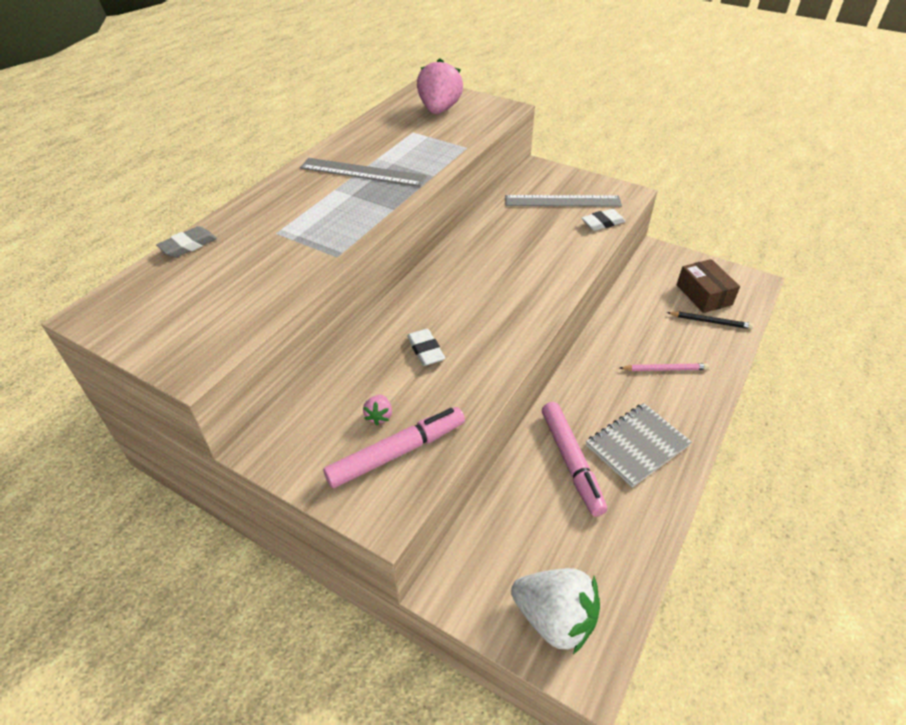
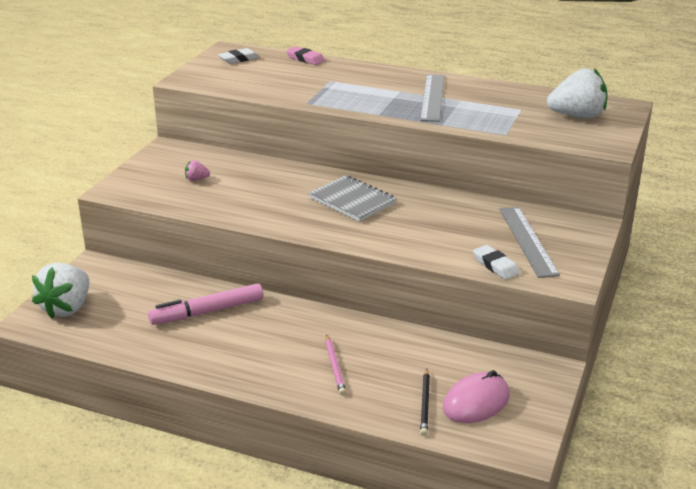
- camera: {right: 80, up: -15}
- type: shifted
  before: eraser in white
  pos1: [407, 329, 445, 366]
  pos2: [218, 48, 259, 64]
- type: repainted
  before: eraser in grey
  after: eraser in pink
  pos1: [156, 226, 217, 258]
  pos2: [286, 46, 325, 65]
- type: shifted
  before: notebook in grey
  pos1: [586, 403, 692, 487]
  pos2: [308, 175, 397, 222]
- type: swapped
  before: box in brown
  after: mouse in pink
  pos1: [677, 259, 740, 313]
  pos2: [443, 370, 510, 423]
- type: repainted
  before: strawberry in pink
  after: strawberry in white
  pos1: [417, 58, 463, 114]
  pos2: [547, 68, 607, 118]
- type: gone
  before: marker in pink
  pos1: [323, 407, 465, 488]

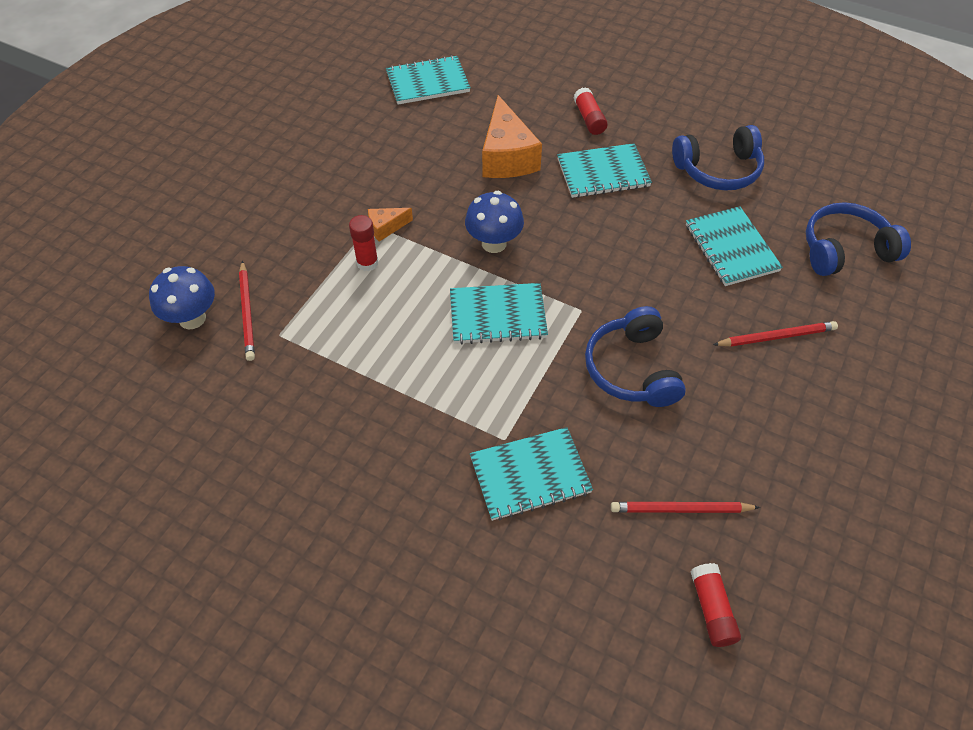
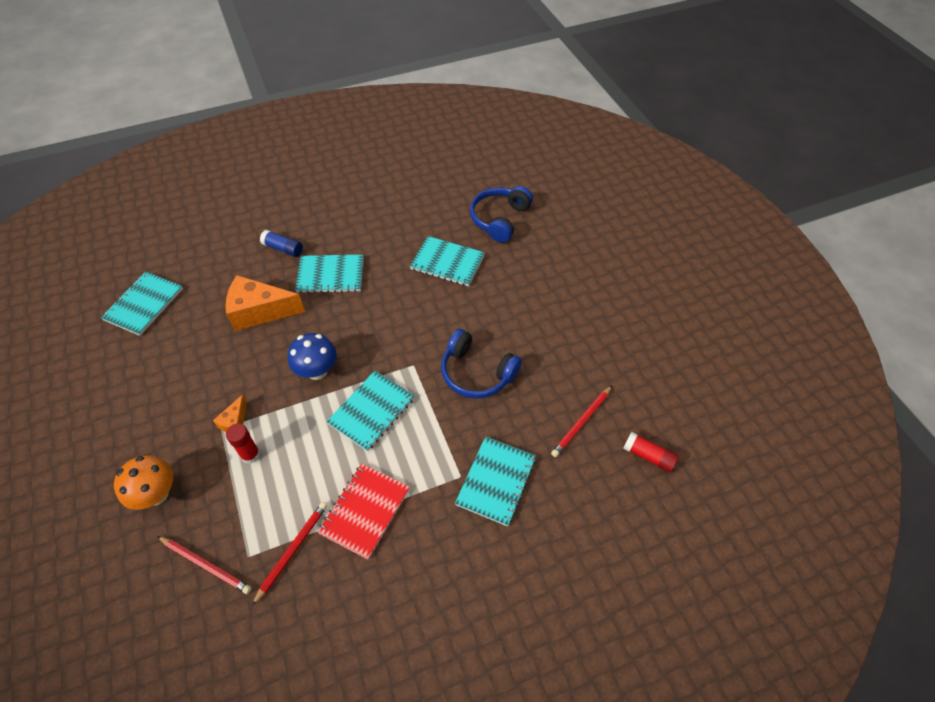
- camera: {right: -50, up: 0}
- type: new
  after: mushroom in orange
  pos2: [114, 456, 173, 510]
- type: rotated
  before: cheese in orange
  pos1: [482, 95, 542, 178]
  pos2: [225, 275, 305, 331]
  turn: 150
- type: shifted
  before: pencil in red
  pos1: [713, 321, 838, 347]
  pos2: [252, 502, 328, 606]
- type: repainted
  before: glue stick in red
  after: glue stick in blue
  pos1: [573, 87, 608, 135]
  pos2: [260, 230, 303, 257]
- type: rotated
  before: notebook in turquoise
  pos1: [557, 143, 652, 198]
  pos2: [295, 254, 364, 293]
  turn: 60
- type: new
  after: notebook in red
  pos2: [318, 464, 410, 560]
- type: gone
  before: mushroom in blue
  pos1: [149, 266, 215, 329]
- type: gone
  before: headphones in blue
  pos1: [672, 125, 764, 191]

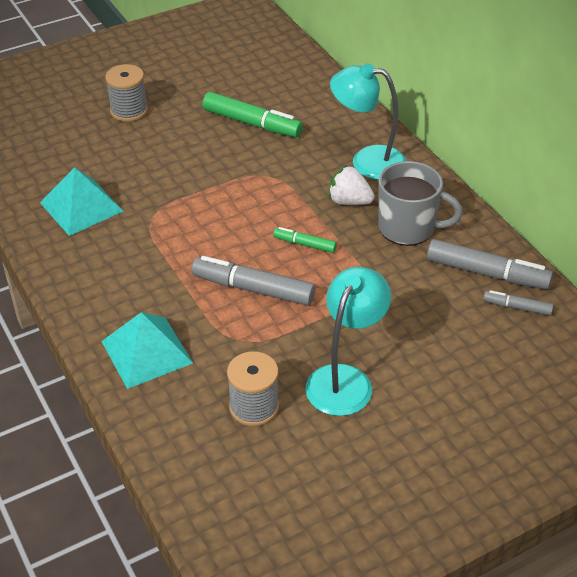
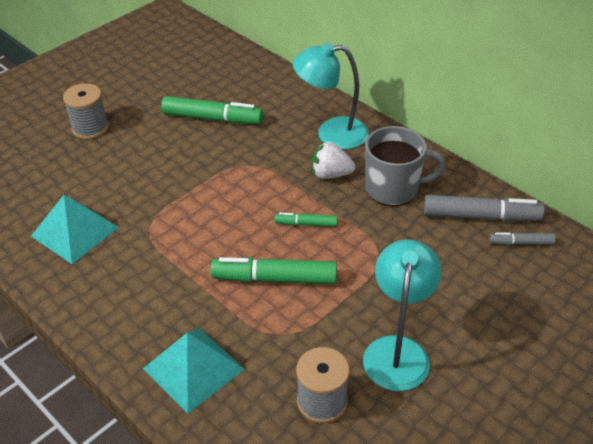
- camera: {right: -15, up: 0}
- type: repainted
  before: marker in grey
  after: marker in green
  pos1: [192, 256, 315, 306]
  pos2: [211, 257, 337, 284]

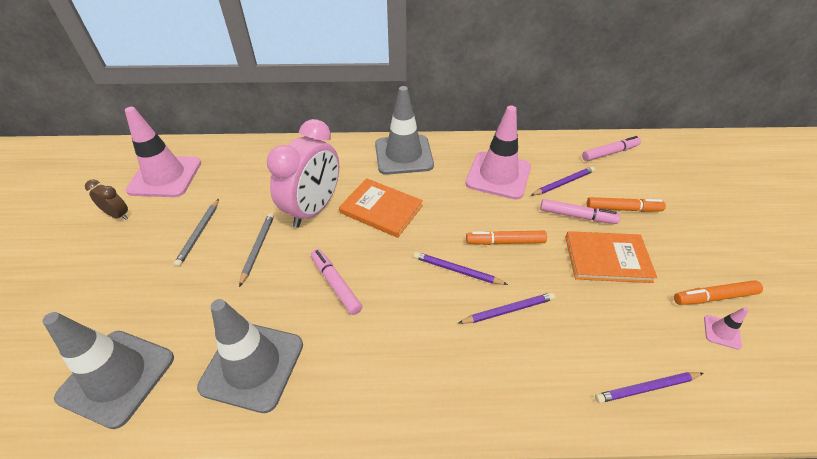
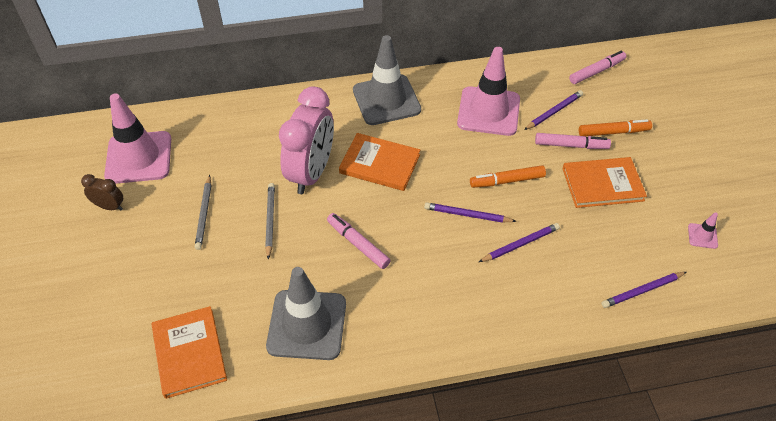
- camera: {right: -10, up: 5}
- type: swapped
  before: traffic cone in grey
  after: book in orange
  pos1: [42, 312, 174, 429]
  pos2: [152, 306, 227, 399]
- type: gone
  before: marker in orange
  pos1: [674, 280, 763, 305]

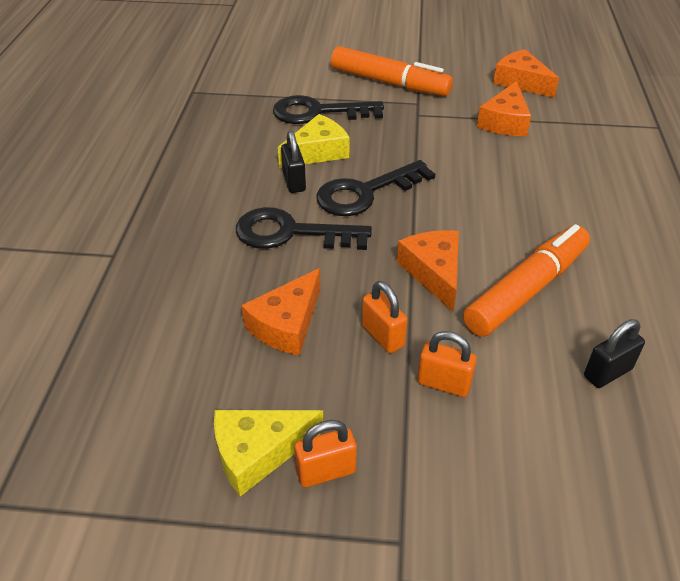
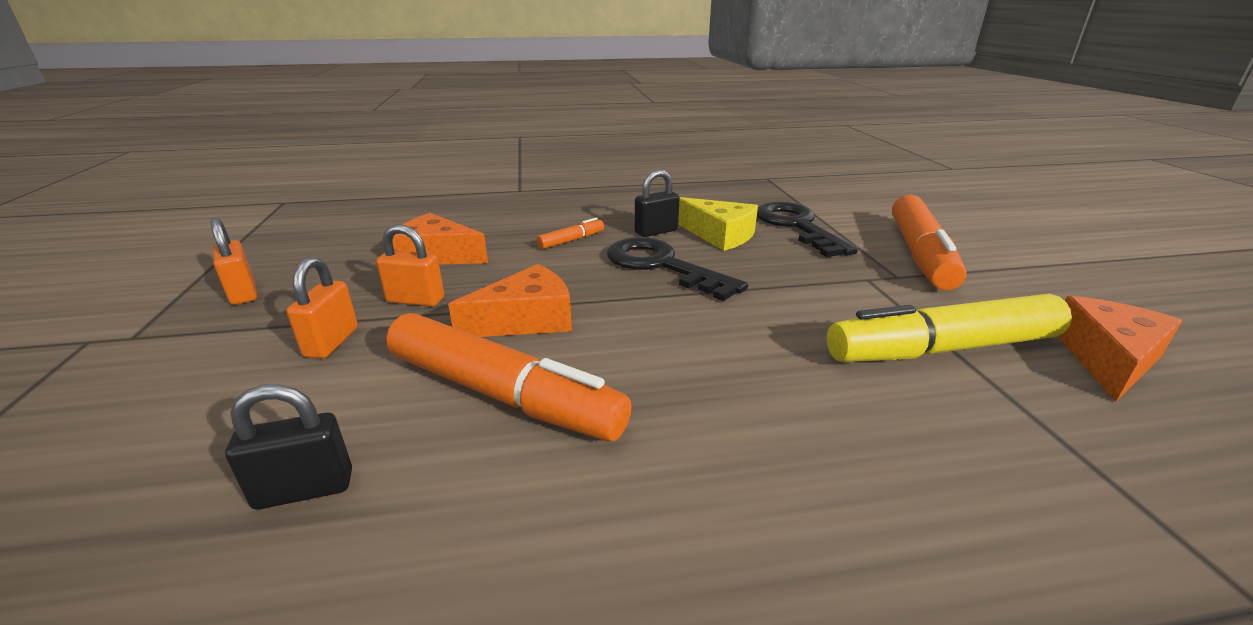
- camera: {right: 75, up: -15}
- type: rotated
  before: padlock in black
  pos1: [584, 319, 645, 388]
  pos2: [225, 384, 352, 510]
  turn: -60
- type: rotated
  before: padlock in orange
  pos1: [362, 281, 408, 353]
  pos2: [376, 224, 444, 307]
  turn: 60
- type: swapped
  before: key in black
  after: marker in orange
  pos1: [236, 207, 372, 250]
  pos2: [536, 217, 604, 249]
- type: swapped
  before: cheese in orange
  after: marker in yellow
  pos1: [477, 81, 531, 136]
  pos2: [827, 293, 1072, 362]
- type: gone
  before: cheese in yellow
  pos1: [214, 410, 323, 496]

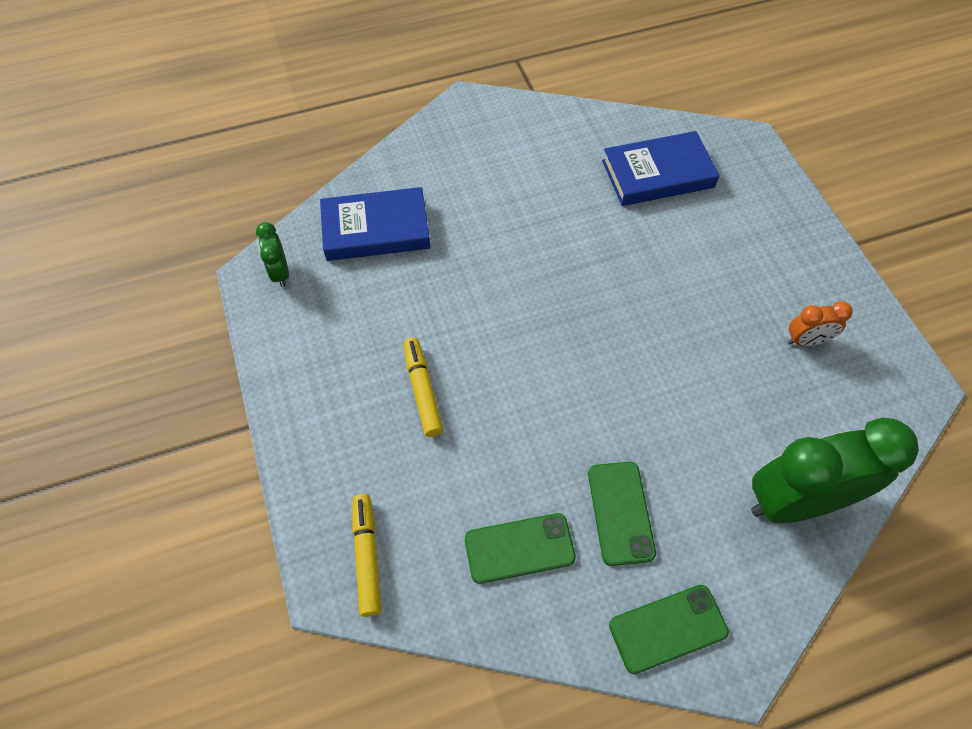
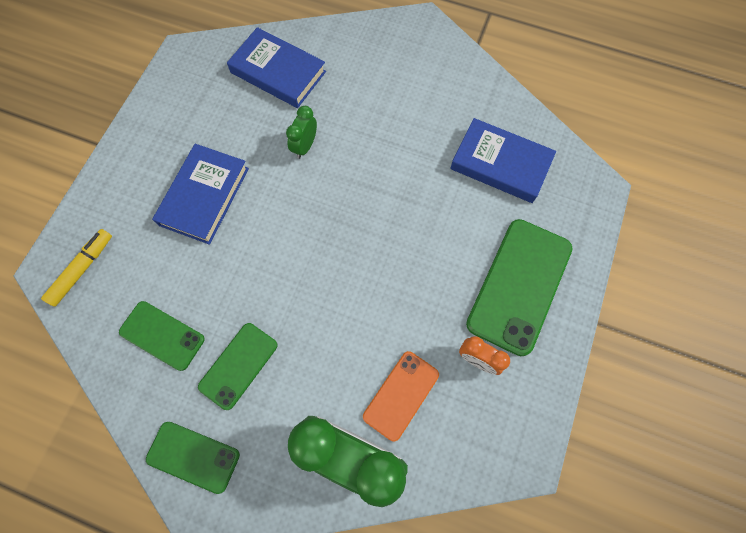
- camera: {right: 40, up: 10}
- type: swapped
  before: marker in yellow
  after: book in blue
  pos1: [403, 338, 443, 437]
  pos2: [152, 144, 249, 245]
- type: shifted
  before: clock in green
  pos1: [256, 222, 289, 287]
  pos2: [286, 106, 317, 159]
- type: new
  after: phone in orange
  pos2: [363, 351, 439, 442]
- type: new
  after: phone in green
  pos2: [466, 219, 572, 356]

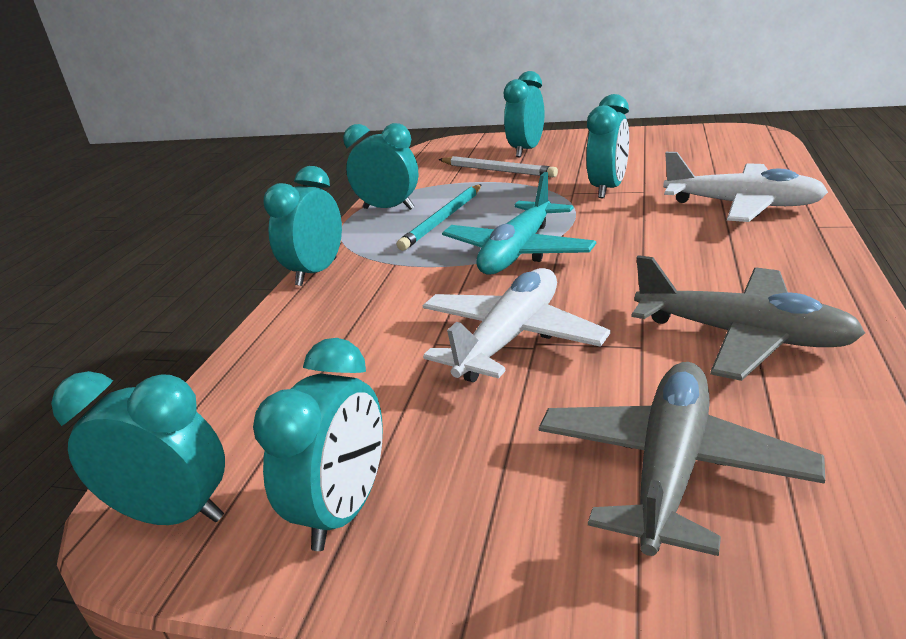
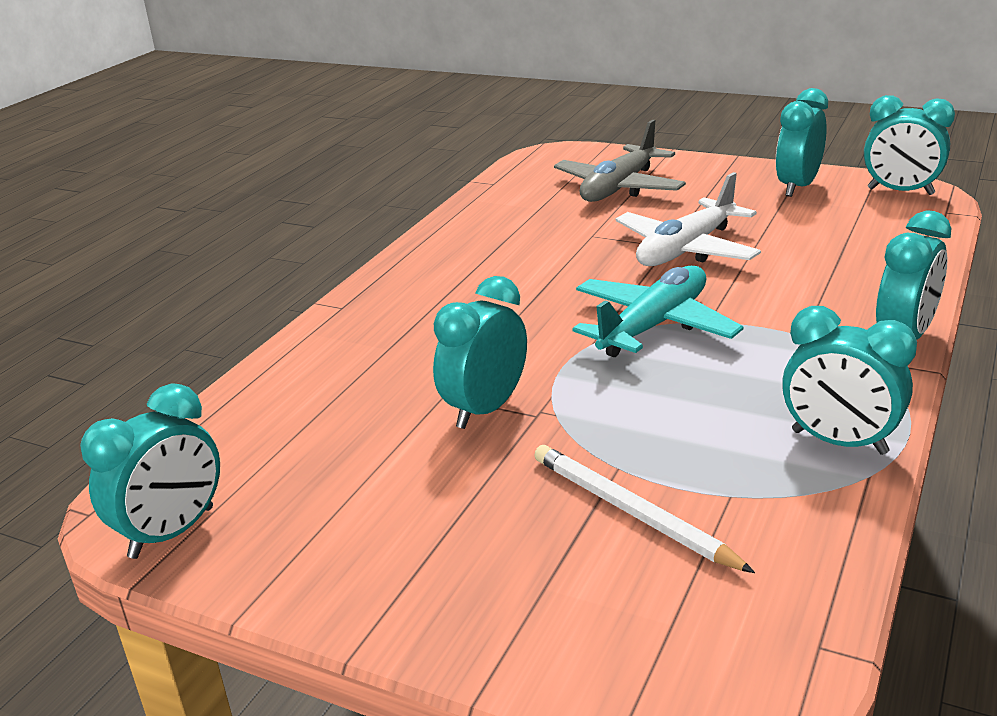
- camera: {right: -170, up: 0}
- type: shifted
  before: clock in turquoise
  pos1: [504, 71, 544, 157]
  pos2: [80, 383, 220, 559]
- type: gone
  before: pencil in turquoise
  pos1: [397, 184, 482, 251]
- type: gone
  before: plane in grey
  pos1: [632, 255, 865, 381]
- type: gone
  before: plane in white
  pos1: [663, 152, 828, 222]

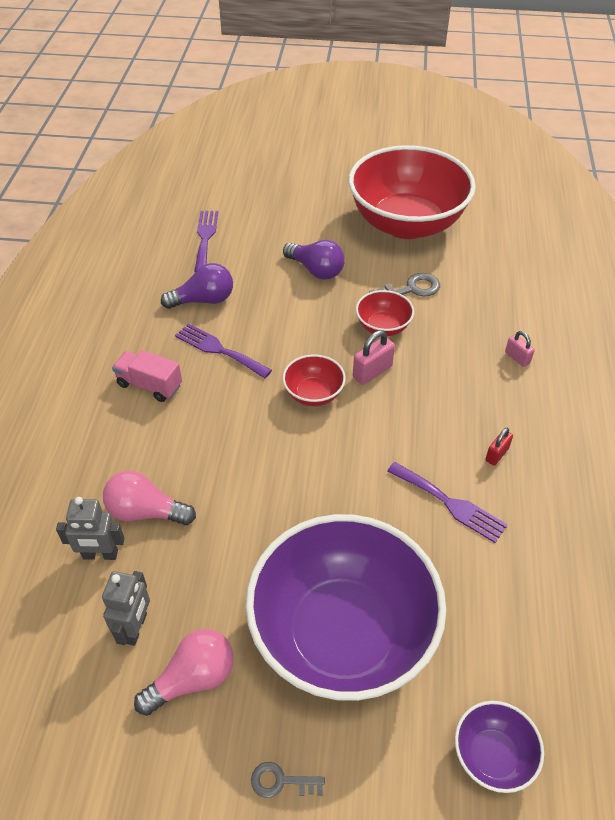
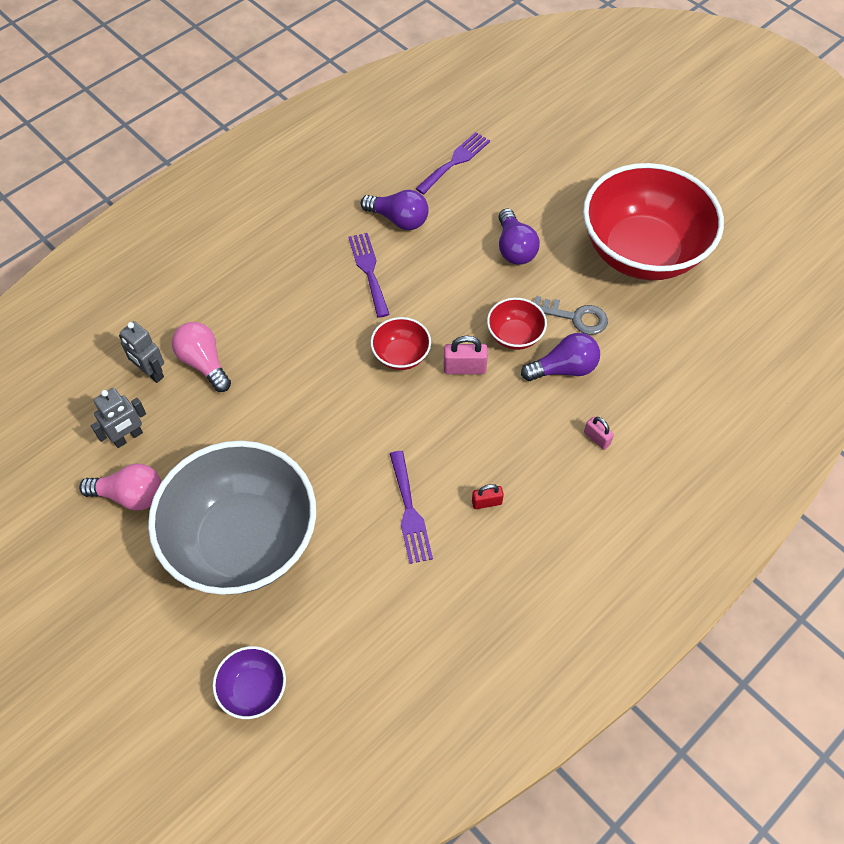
- camera: {right: 40, up: 10}
- type: repainted
  before: bowl in purple
  after: bowl in grey
  pos1: [245, 514, 446, 701]
  pos2: [148, 441, 316, 595]
- type: new
  after: light bulb in purple
  pos2: [521, 333, 600, 381]
- type: rotated
  before: padlock in pink
  pos1: [505, 331, 535, 367]
  pos2: [584, 417, 614, 450]
  turn: -45
- type: gone
  before: truck in pink
  pos1: [112, 350, 182, 402]
- type: gone
  before: key in grey
  pos1: [251, 762, 325, 798]

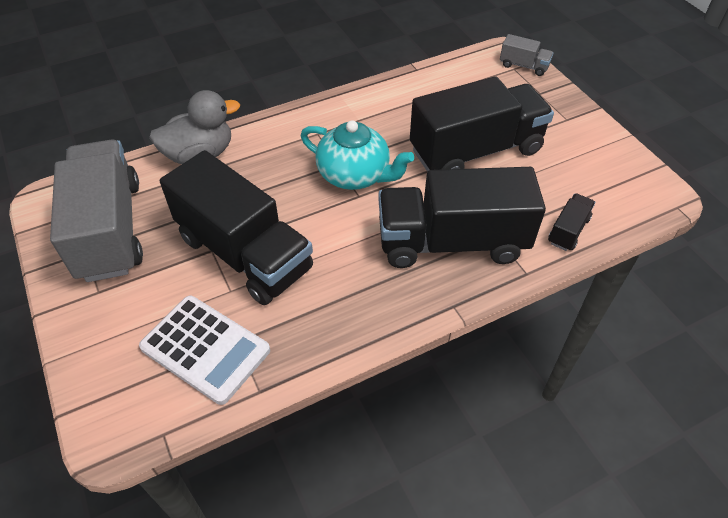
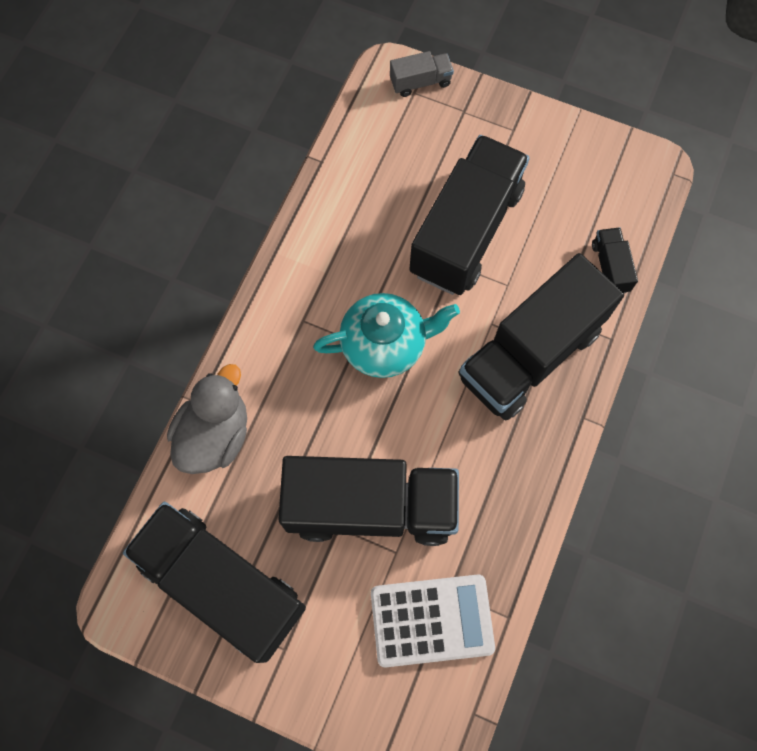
- camera: {right: -40, up: 20}
- type: repainted
  before: truck in grey
  after: truck in black
  pos1: [50, 140, 143, 282]
  pos2: [123, 502, 306, 663]

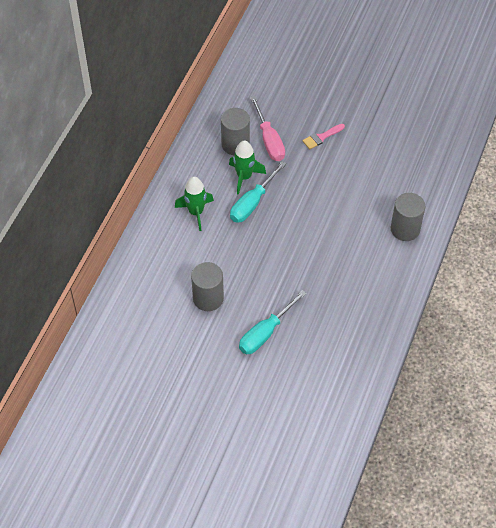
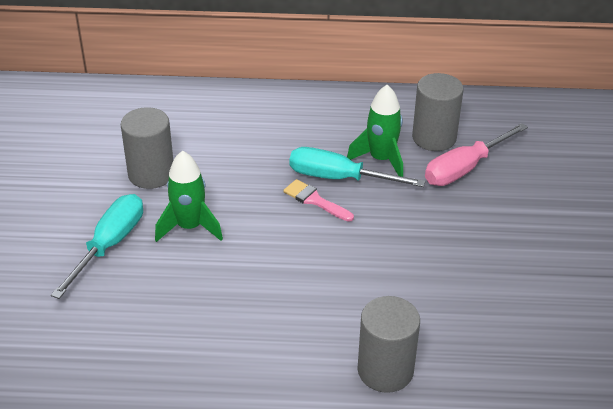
- camera: {right: 70, up: -15}
- type: rotated
  before: screwdriver in turquoise
  pos1: [239, 290, 307, 354]
  pos2: [51, 194, 143, 299]
  turn: 90
- type: shifted
  before: rocket in green
  pos1: [175, 177, 214, 231]
  pos2: [155, 151, 223, 242]
- type: shifted
  before: brush in pink
  pos1: [303, 124, 345, 149]
  pos2: [283, 179, 354, 222]

